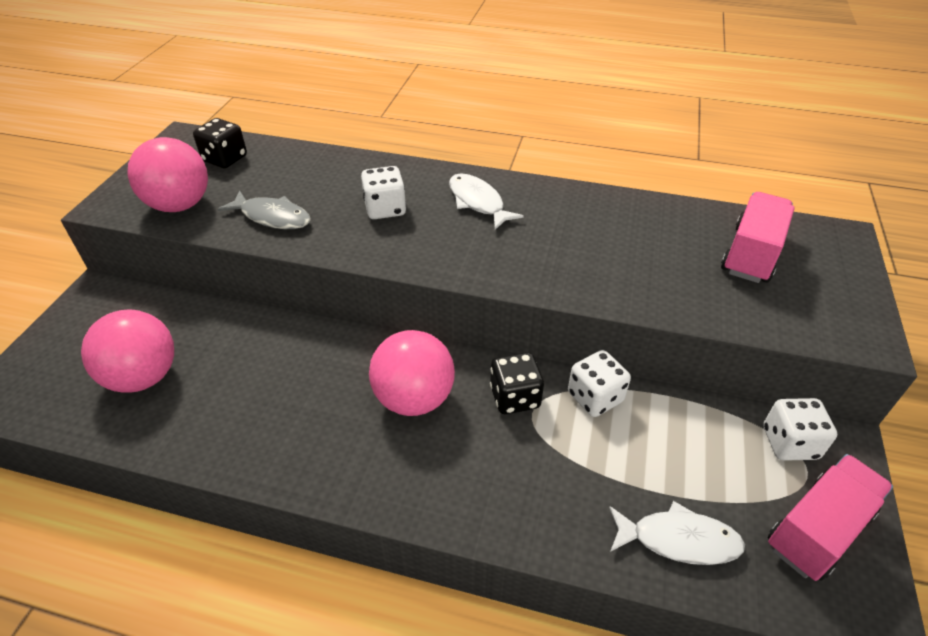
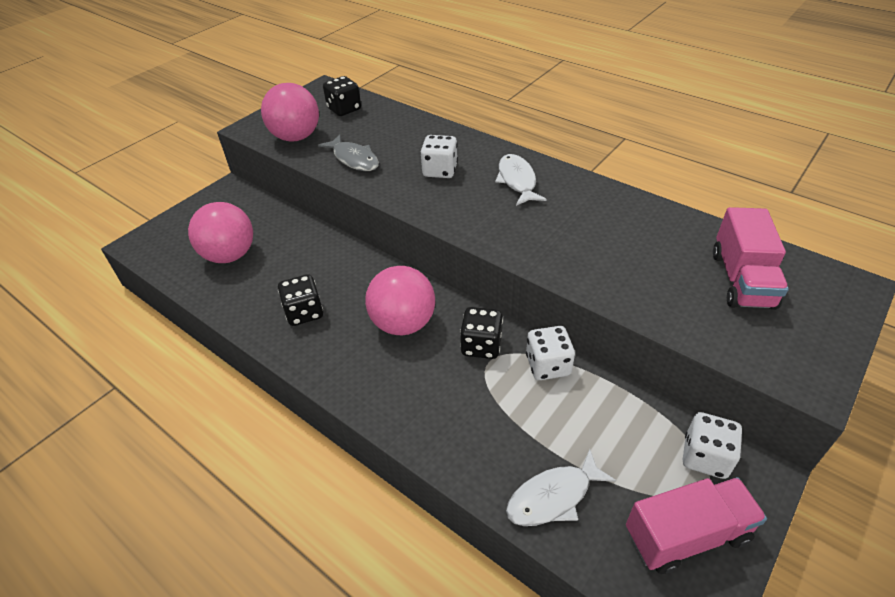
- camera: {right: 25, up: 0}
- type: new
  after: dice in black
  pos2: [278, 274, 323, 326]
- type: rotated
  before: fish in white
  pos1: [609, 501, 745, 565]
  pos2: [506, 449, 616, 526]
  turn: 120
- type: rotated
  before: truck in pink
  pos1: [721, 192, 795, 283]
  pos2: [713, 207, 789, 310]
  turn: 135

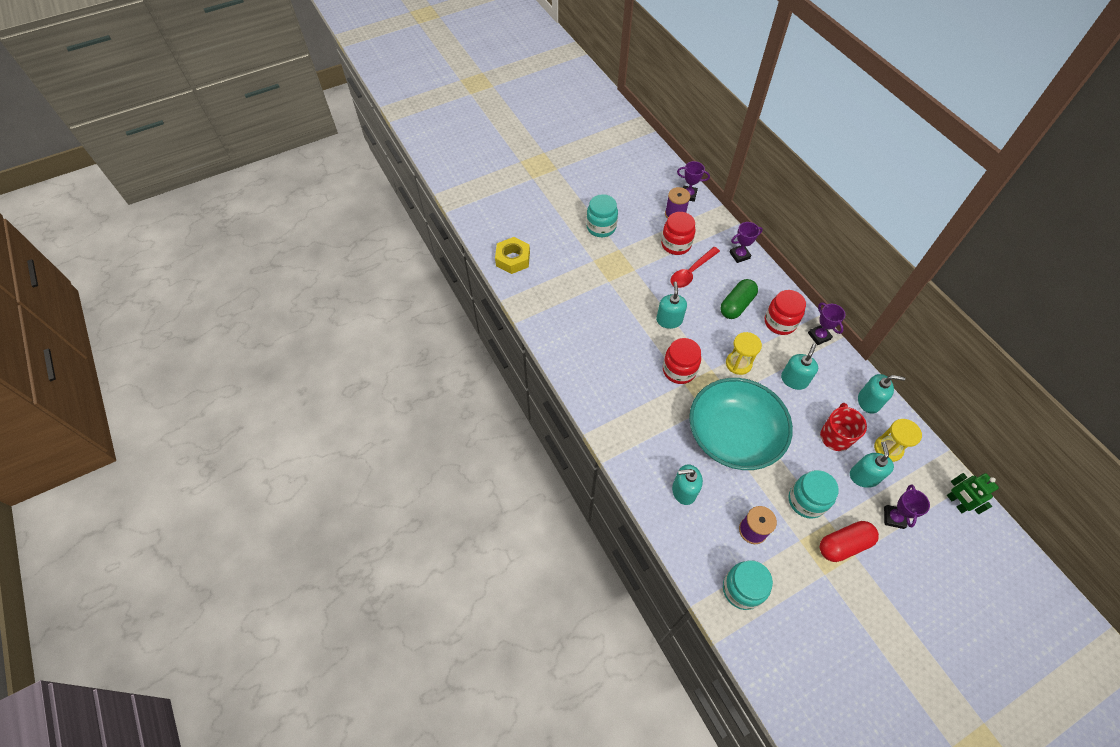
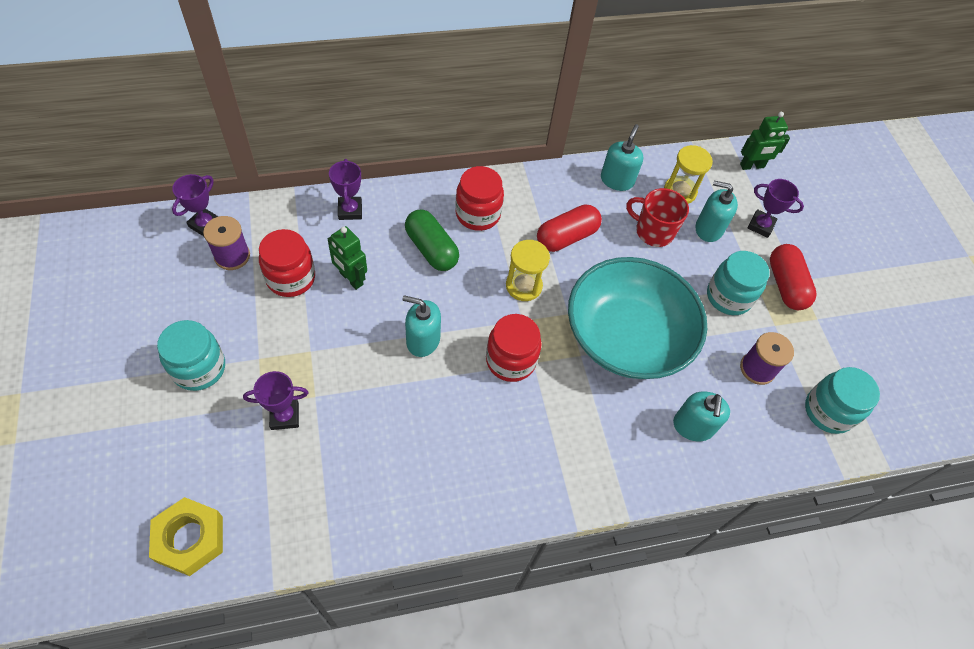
- camera: {right: -80, up: 0}
- type: shifted
  before: trophy in purple
  pos1: [808, 303, 845, 345]
  pos2: [243, 371, 309, 430]
- type: swapped
  before: spoon in red
  after: robot in green
  pos1: [670, 247, 720, 288]
  pos2: [328, 226, 367, 290]
- type: swapped
  before: soap dispenser in turquoise
  after: capsule in red
  pos1: [781, 344, 818, 390]
  pos2: [537, 205, 602, 252]

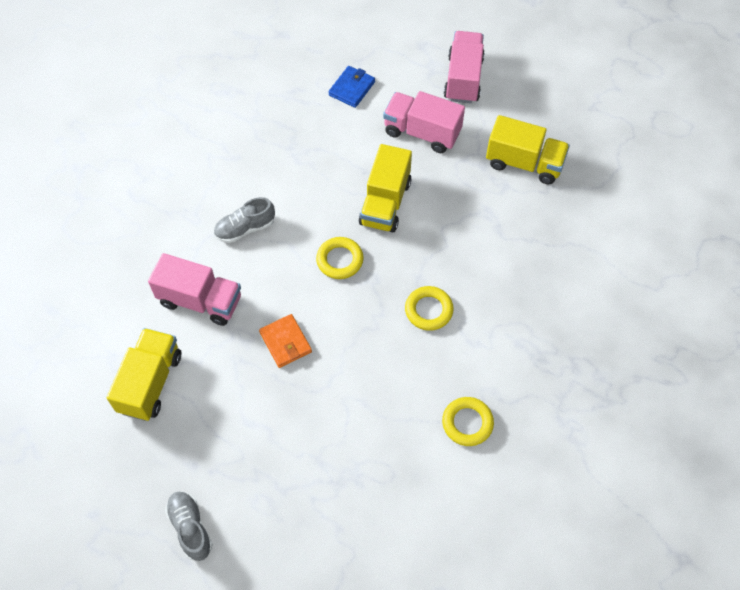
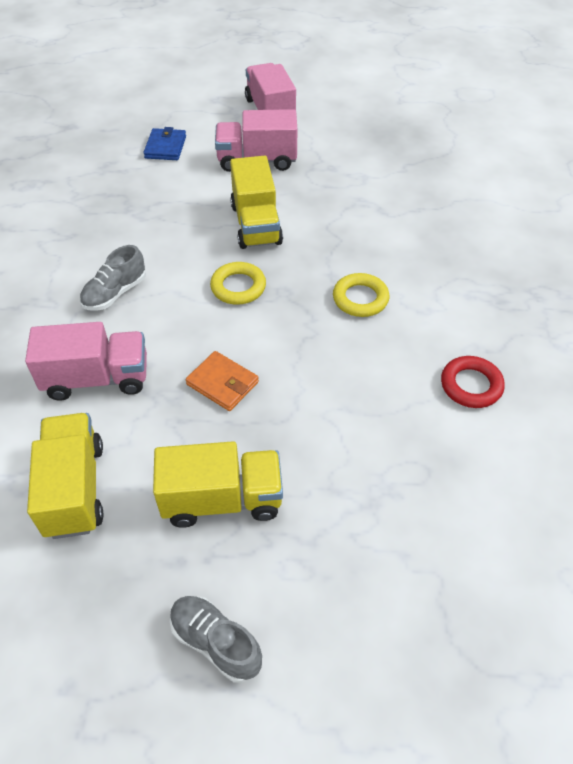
- camera: {right: -25, up: -10}
- type: shifted
  before: truck in yellow
  pos1: [486, 115, 570, 184]
  pos2: [153, 441, 283, 528]
- type: repainted
  before: ring in yellow
  after: ring in red
  pos1: [442, 397, 494, 446]
  pos2: [441, 356, 505, 408]

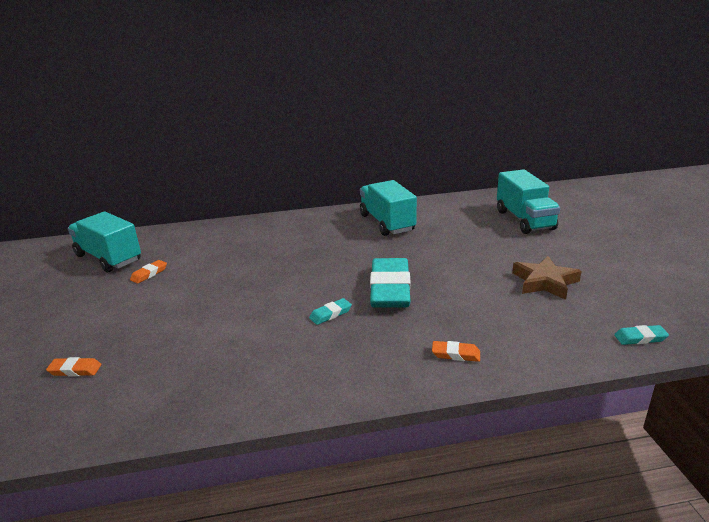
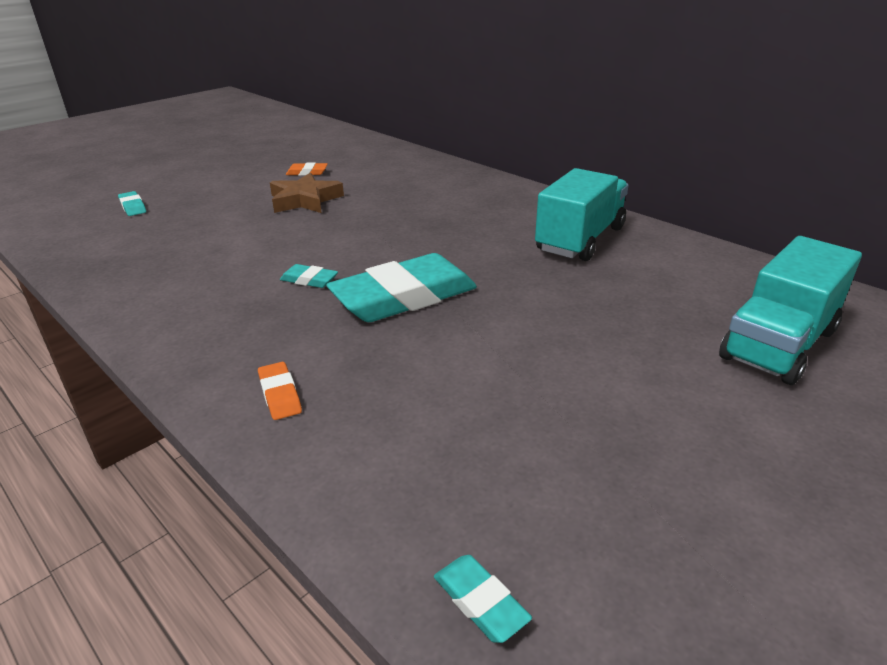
- camera: {right: 55, up: 5}
- type: repainted
  before: eraser in orange
  after: eraser in turquoise
  pos1: [46, 357, 101, 376]
  pos2: [118, 191, 146, 216]
- type: shifted
  before: star in brown
  pos1: [512, 256, 582, 300]
  pos2: [270, 172, 344, 213]
- type: gone
  before: truck in turquoise
  pos1: [68, 212, 141, 272]

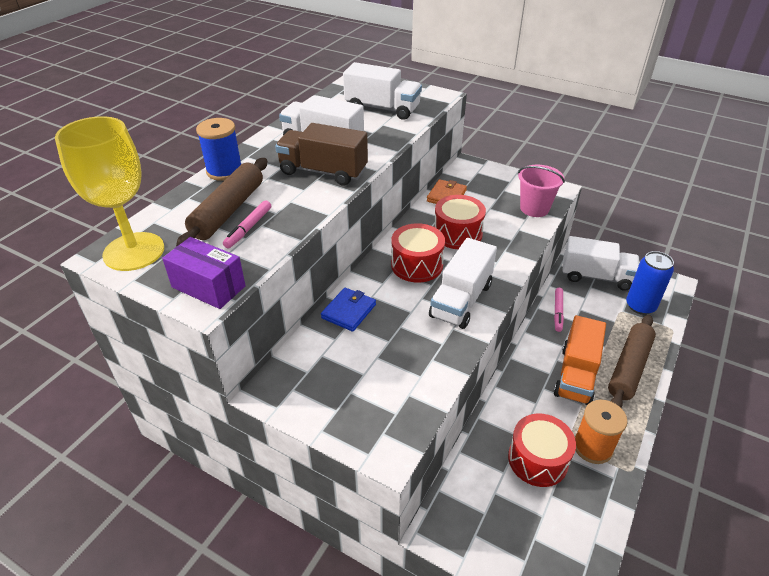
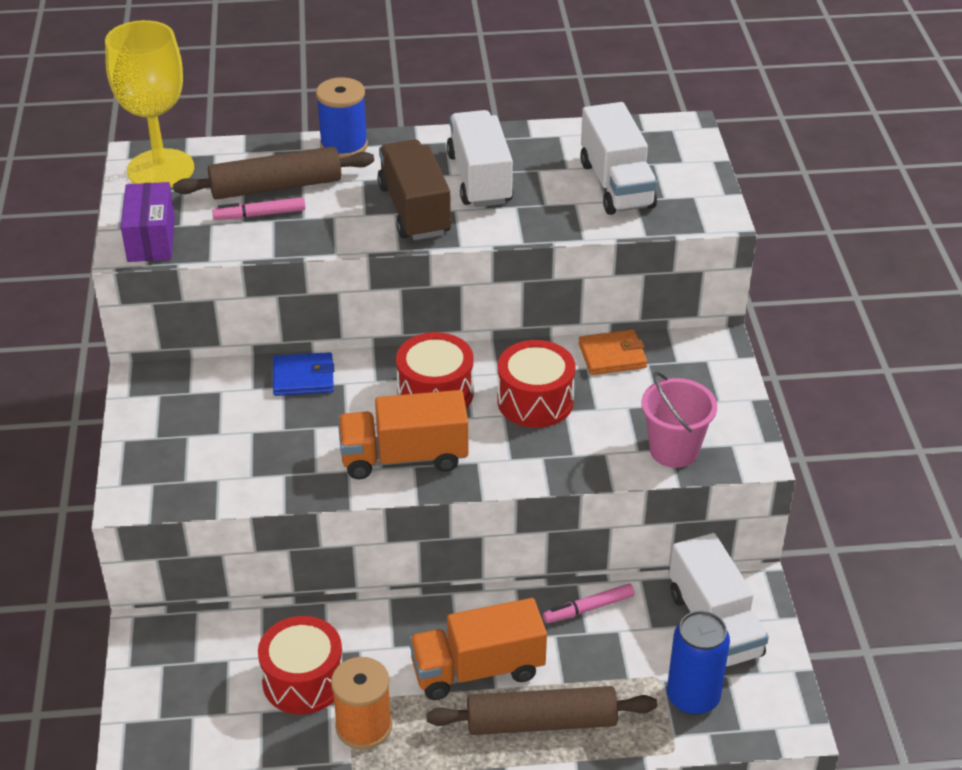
- camera: {right: 55, up: 0}
- type: repainted
  before: truck in white
  after: truck in orange
  pos1: [429, 238, 497, 329]
  pos2: [338, 390, 468, 479]

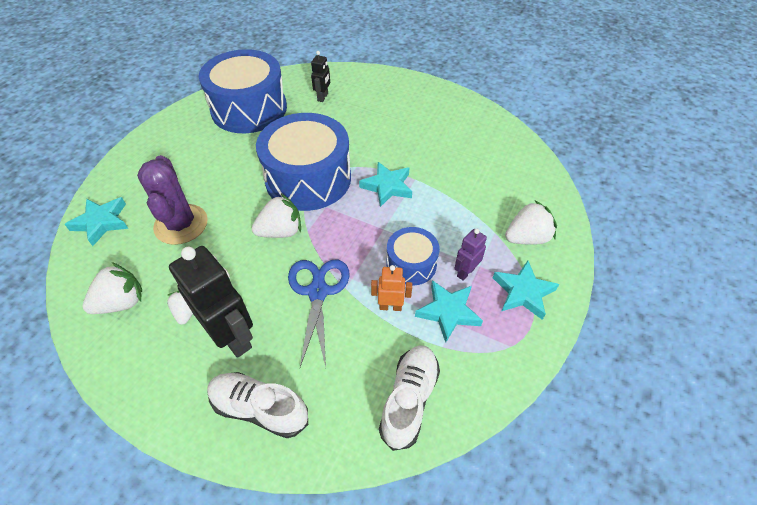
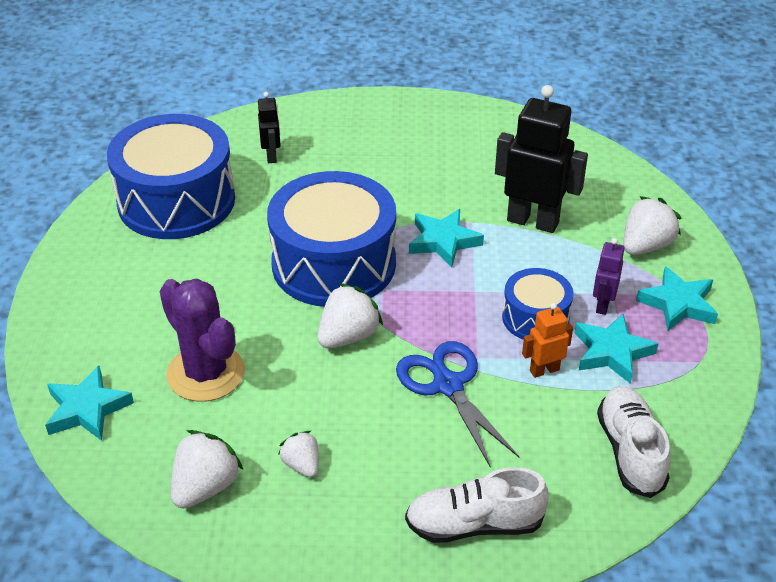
- camera: {right: -25, up: -10}
- type: shifted
  before: robot in black
  pos1: [169, 246, 253, 358]
  pos2: [495, 85, 588, 233]

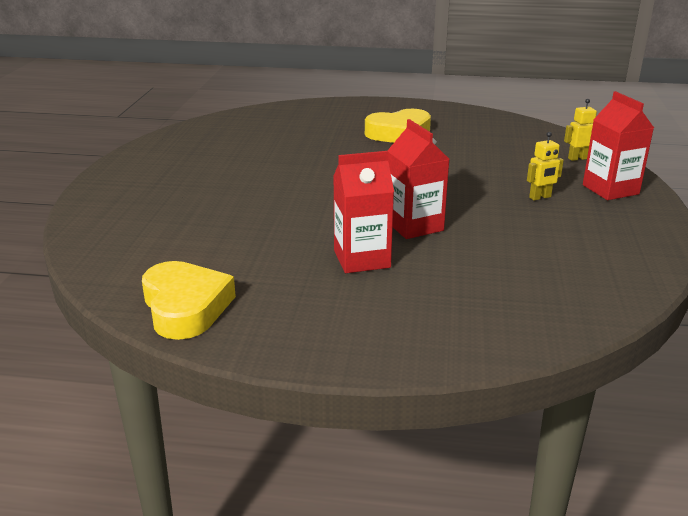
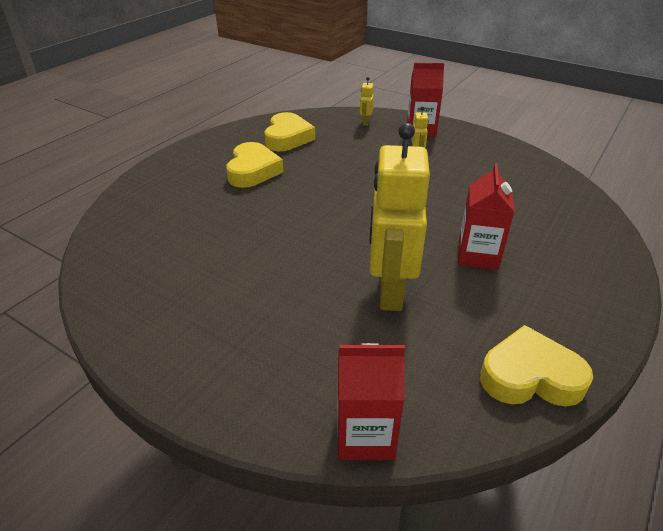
- camera: {right: -65, up: 10}
- type: new
  after: heart in yellow
  pos2: [265, 112, 315, 151]
- type: shifted
  before: carton in red
  pos1: [388, 119, 449, 239]
  pos2: [338, 343, 405, 460]
- type: new
  after: robot in yellow
  pos2: [369, 123, 430, 311]

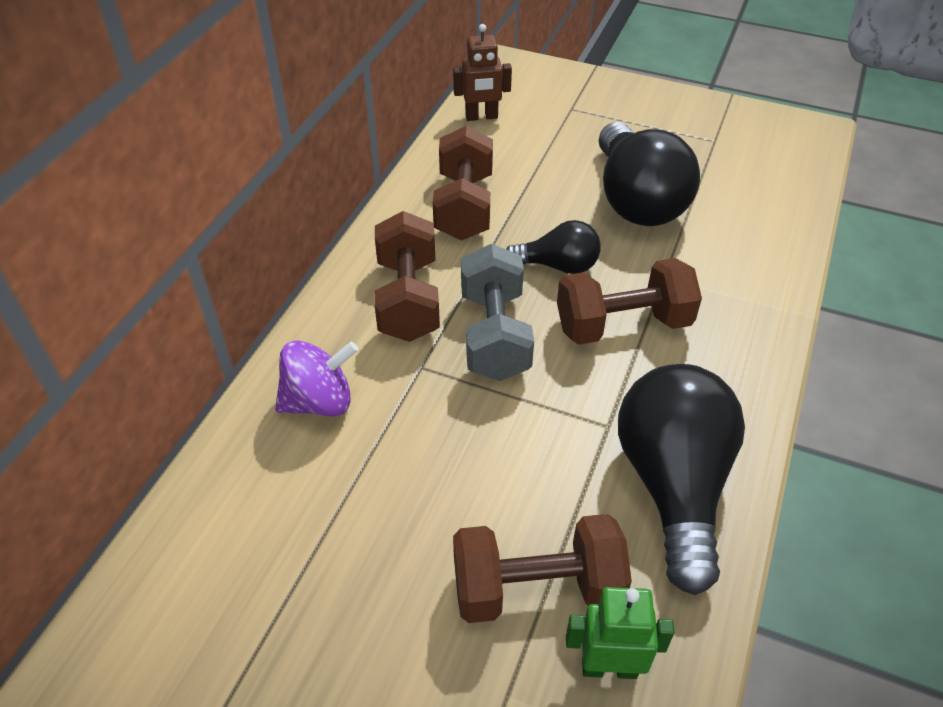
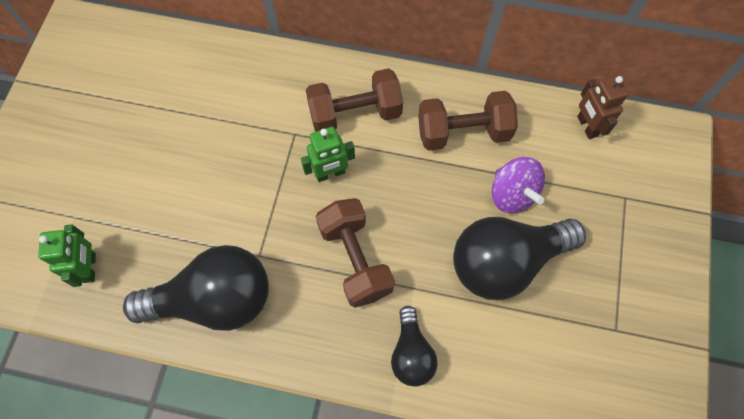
- camera: {right: 80, up: 20}
- type: swapped
  before: dumbbell in grey
  after: robot in green
  pos1: [461, 244, 534, 381]
  pos2: [301, 127, 355, 182]
- type: shifted
  before: light bulb in black
  pos1: [506, 220, 601, 274]
  pos2: [391, 306, 438, 387]
- type: shifted
  before: spinning top in purple
  pos1: [275, 340, 358, 417]
  pos2: [492, 157, 545, 213]
- type: gone
  before: dumbbell in brown
  pos1: [453, 514, 632, 623]

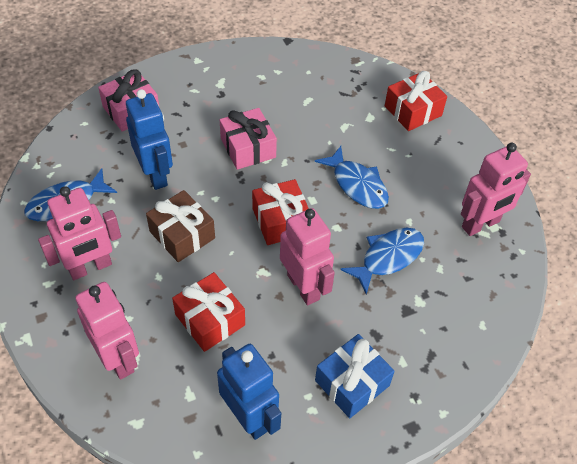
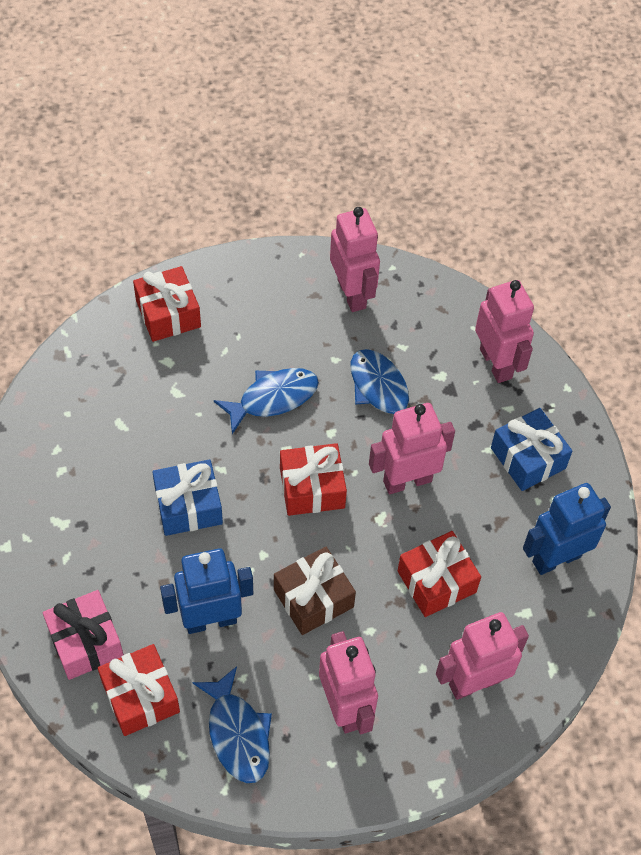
- camera: {right: -80, up: 5}
- type: new
  after: gift in red
  pos2: [98, 644, 180, 736]
- type: repainted
  before: gift in pink
  after: gift in blue
  pos1: [220, 108, 277, 170]
  pos2: [152, 459, 223, 536]
- type: new
  after: robot in pink
  pos2: [475, 280, 534, 383]

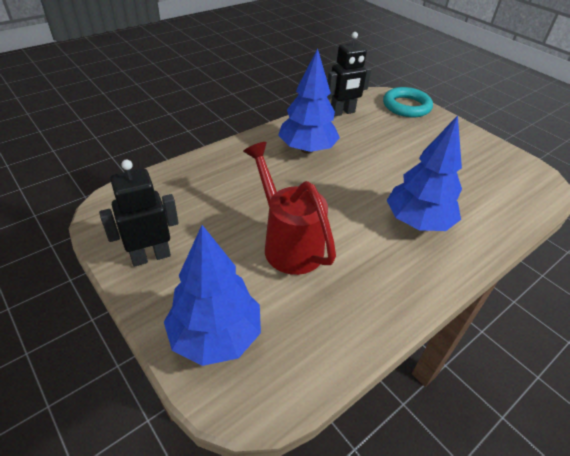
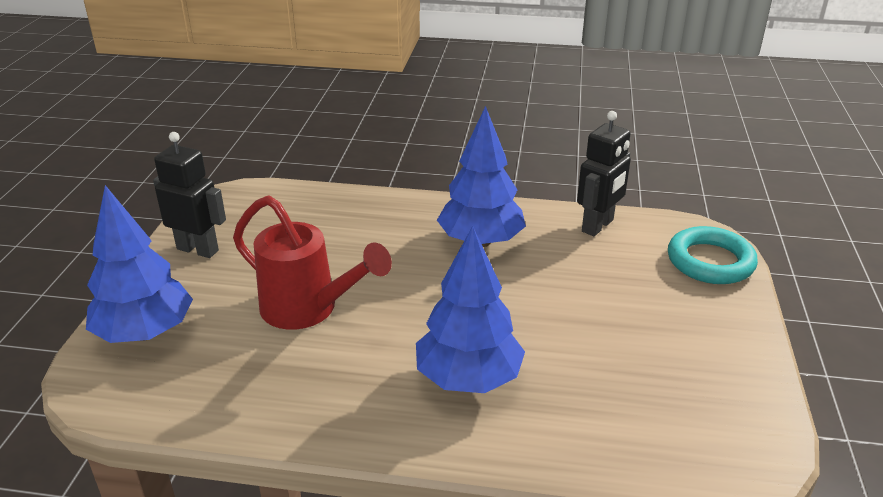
- camera: {right: 50, up: -10}
- type: rotated
  before: watering can in red
  pos1: [243, 142, 336, 275]
  pos2: [233, 195, 392, 330]
  turn: 105
- type: rotated
  before: robot in black
  pos1: [327, 32, 372, 117]
  pos2: [577, 111, 631, 236]
  turn: -75

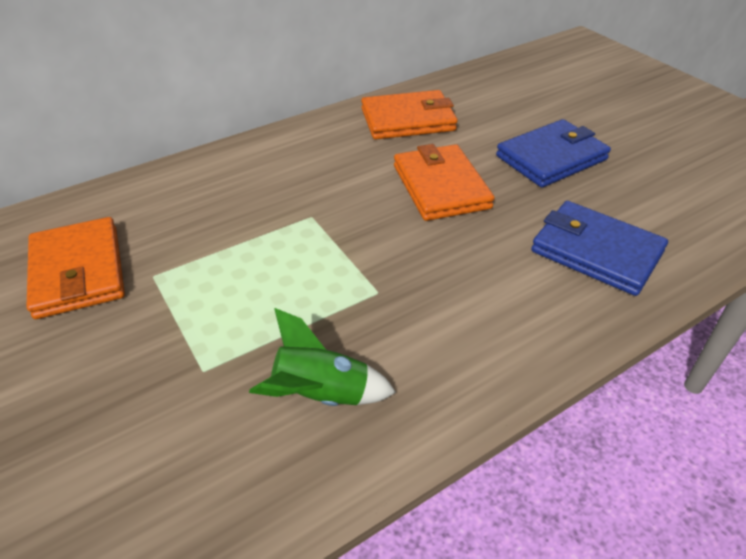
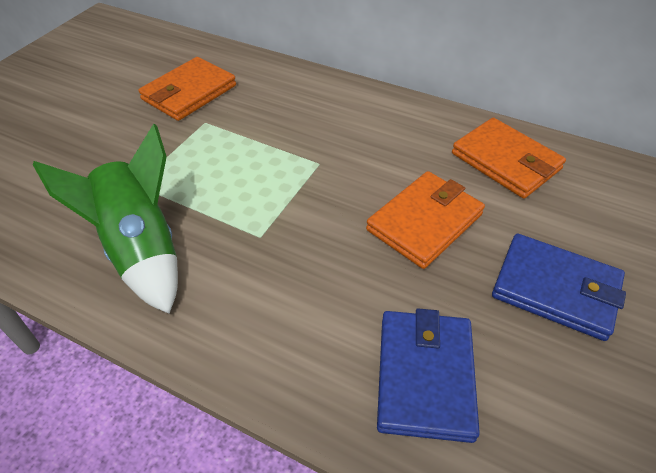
- camera: {right: 60, up: 5}
- type: scaled
  before: rocket in green
  pos1: [249, 308, 396, 406]
  pos2: [32, 124, 178, 314]
  scale: 1.62

